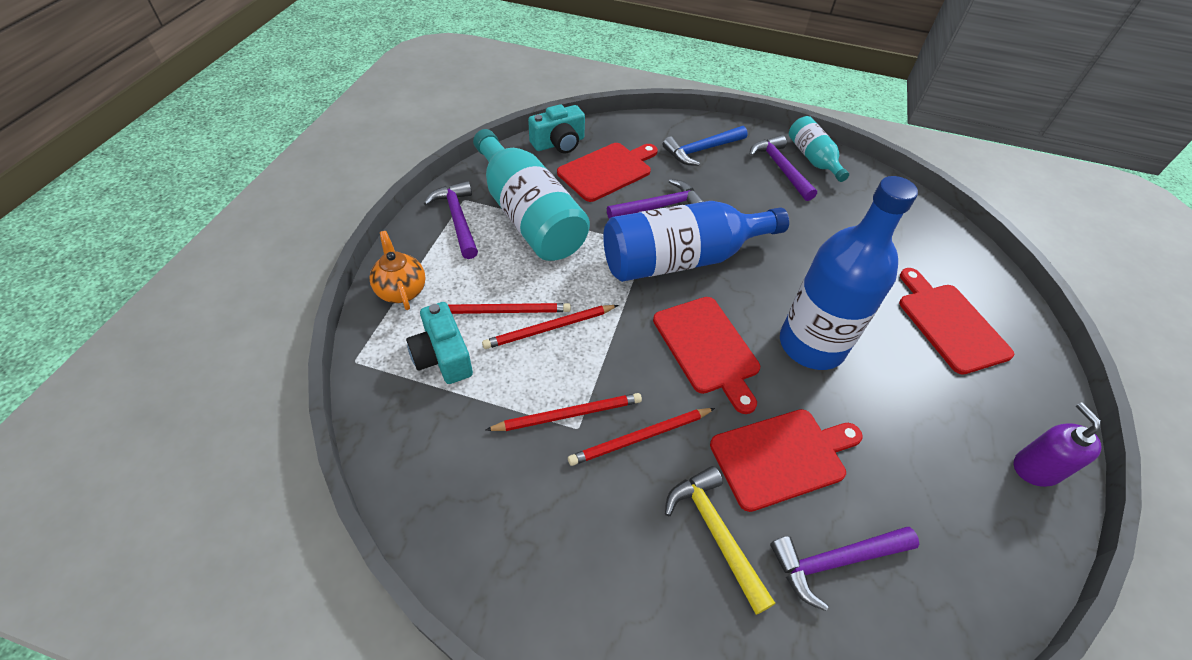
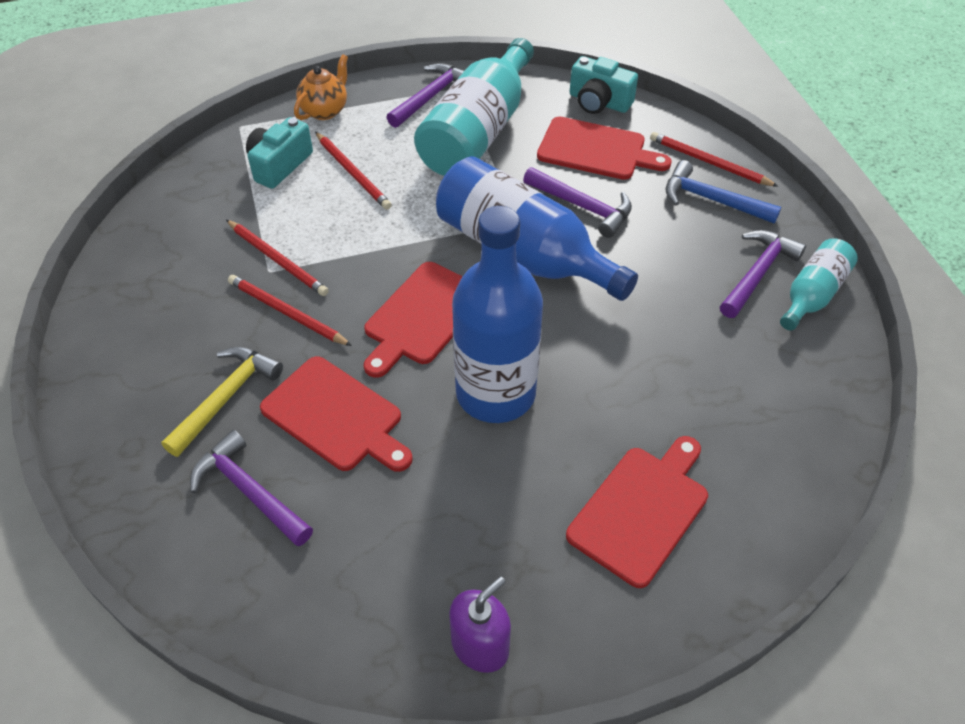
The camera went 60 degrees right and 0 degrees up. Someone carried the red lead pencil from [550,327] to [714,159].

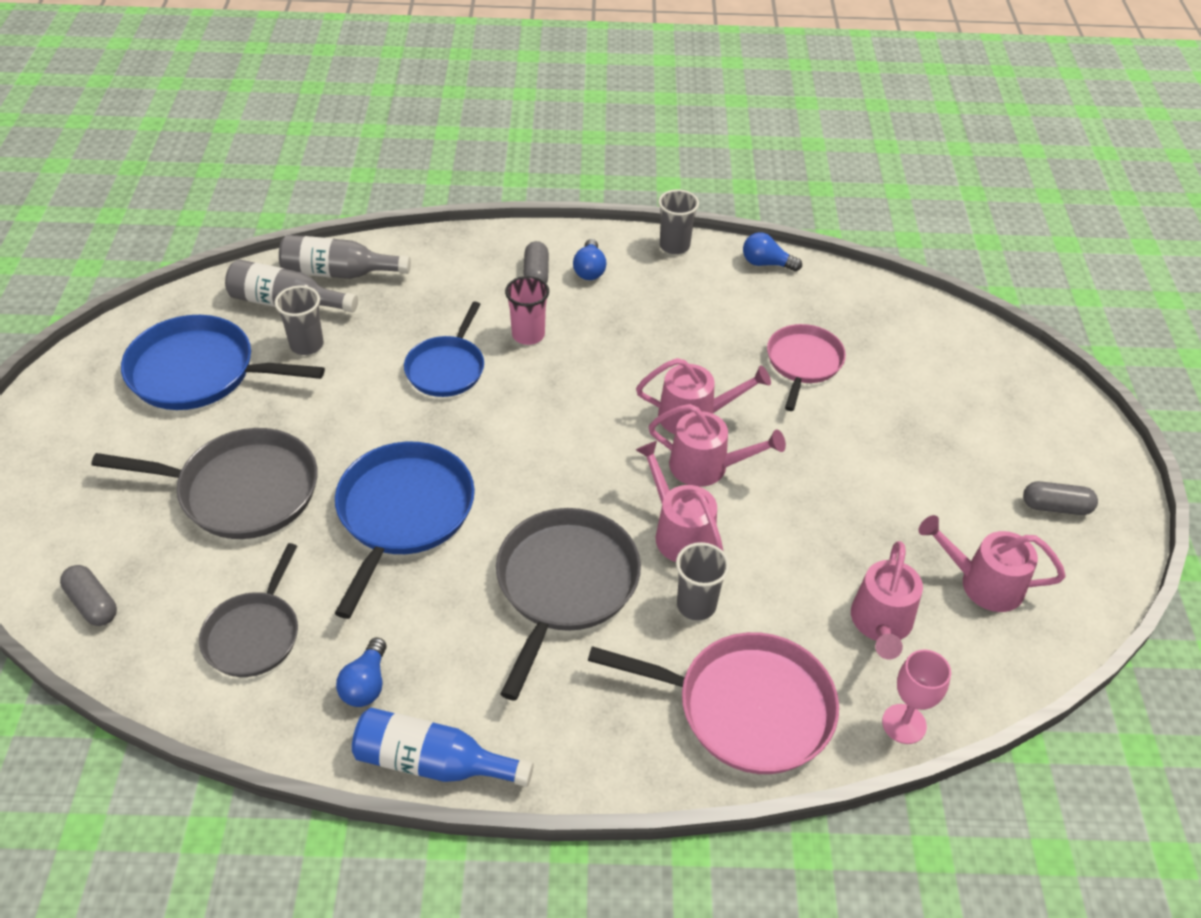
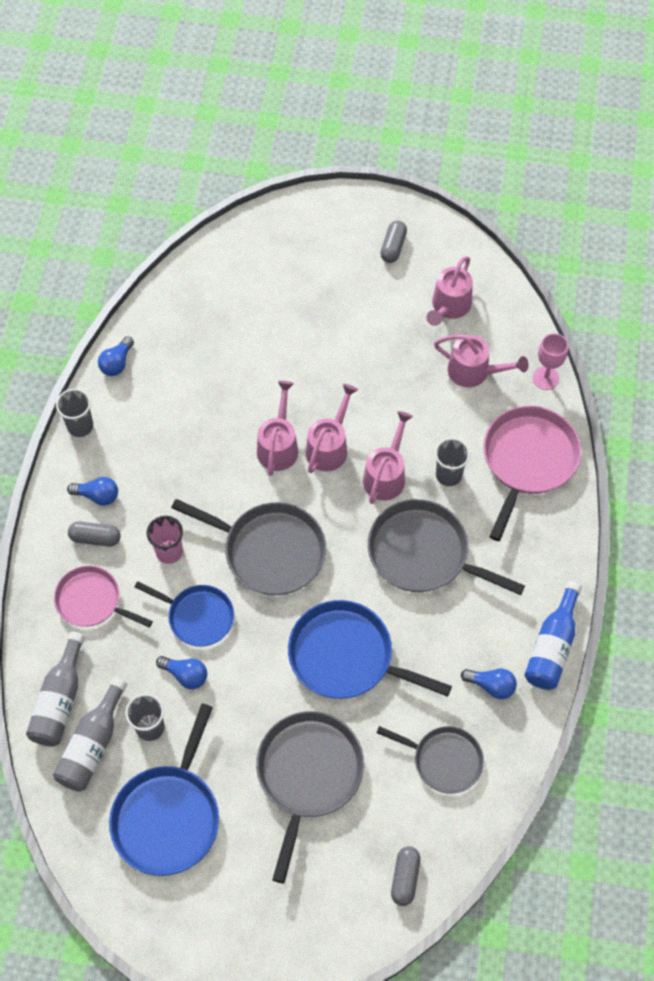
The camera went 80 degrees left and 15 degrees up. Someone rotated the grey pill shape at [88,595] by 45 degrees counterclockwise. Someone rotated the rose-pink watering pot at [680,501] by 135 degrees clockwise. Someone carried the rose-pink frying pan from [806,367] to [103,596]. Someone put down the cobalt bulb at [181,672]. Someone put down the grey frying pan at [248,547].

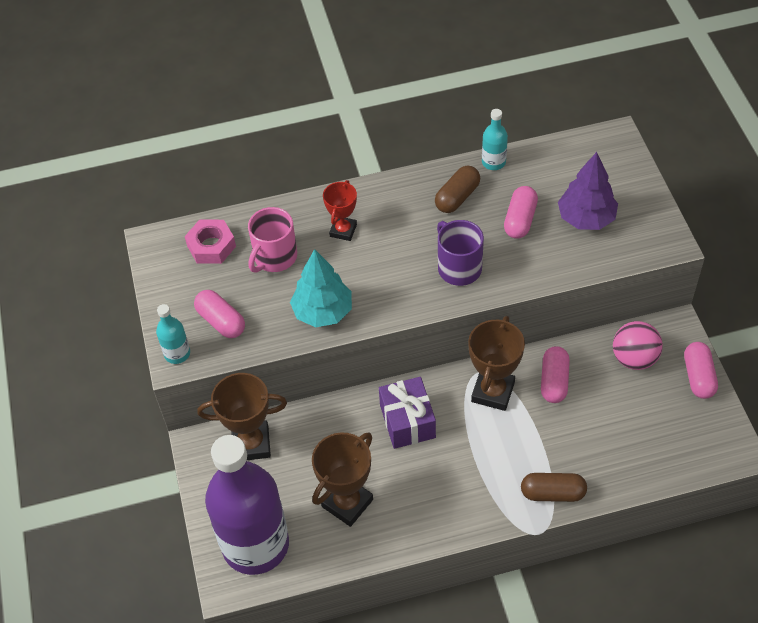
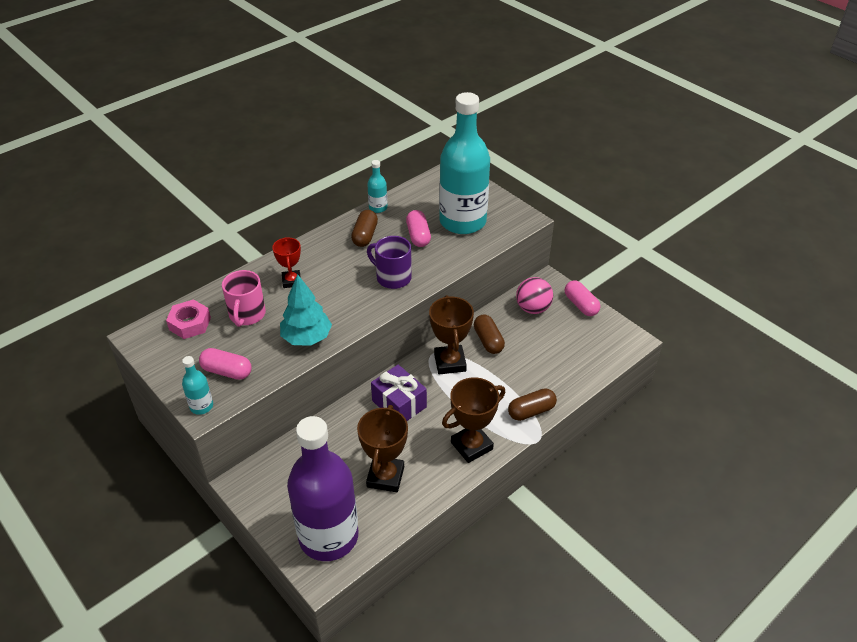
The camera went 30 degrees left and 10 degrees down. Someone carried the brown trophy from [242,417] to [473,420]. Someone repainted the rose-pink pill shape at [555,374], which became the brown pill shape at [489,334]. Someone swapped the purple toy tree at [588,191] for the teal drink bottle at [464,163].

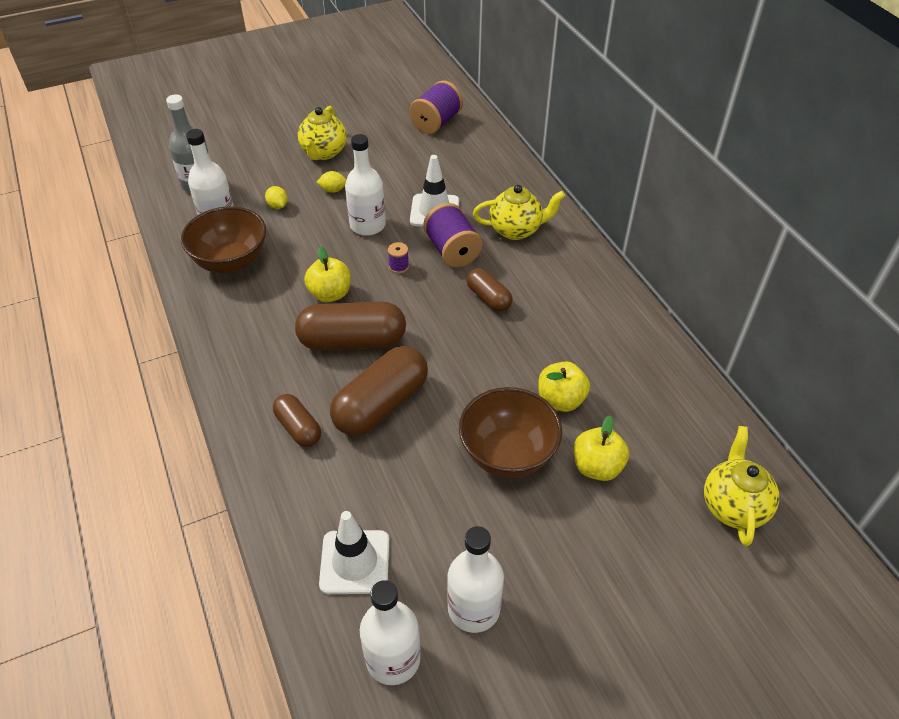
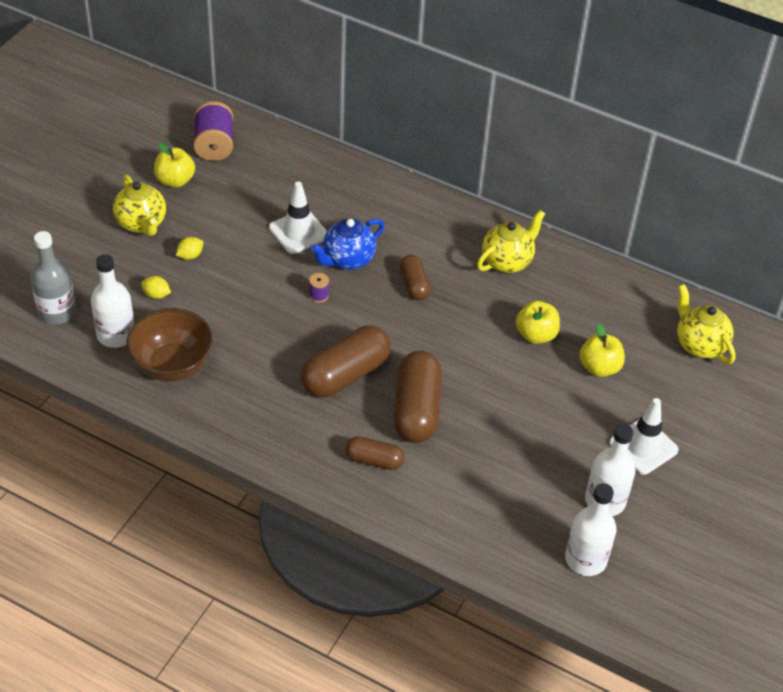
The camera went 40 degrees left and 0 degrees up. Someone carried the bright yellow apple from [327,274] to [174,165]. Someone carried the snow-white road cone from [354,552] to [644,436]. Someone took away the snow-white drink bottle at [365,185]. Someone swapped the purple bobbin at [452,235] for the cobalt teapot at [348,244]. Someone took away the brown bowl at [510,432]. Someone rotated the brown pill shape at [490,290] by 60 degrees clockwise. Someone carried the bright yellow teapot from [519,212] to [511,241].

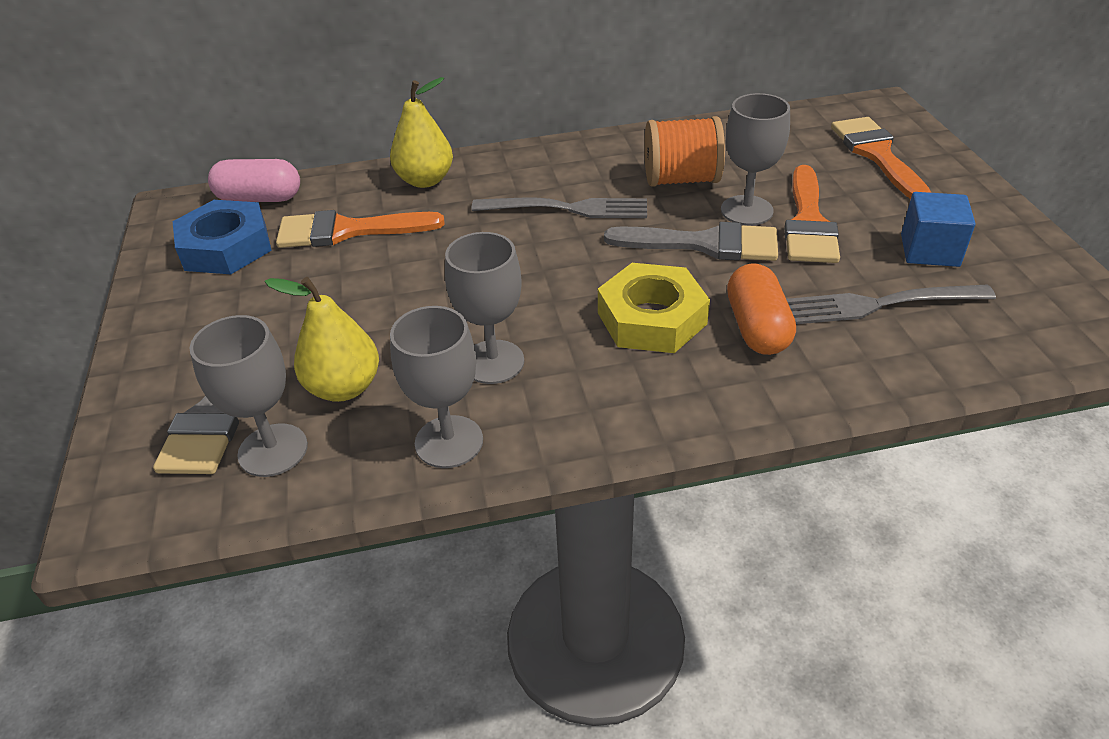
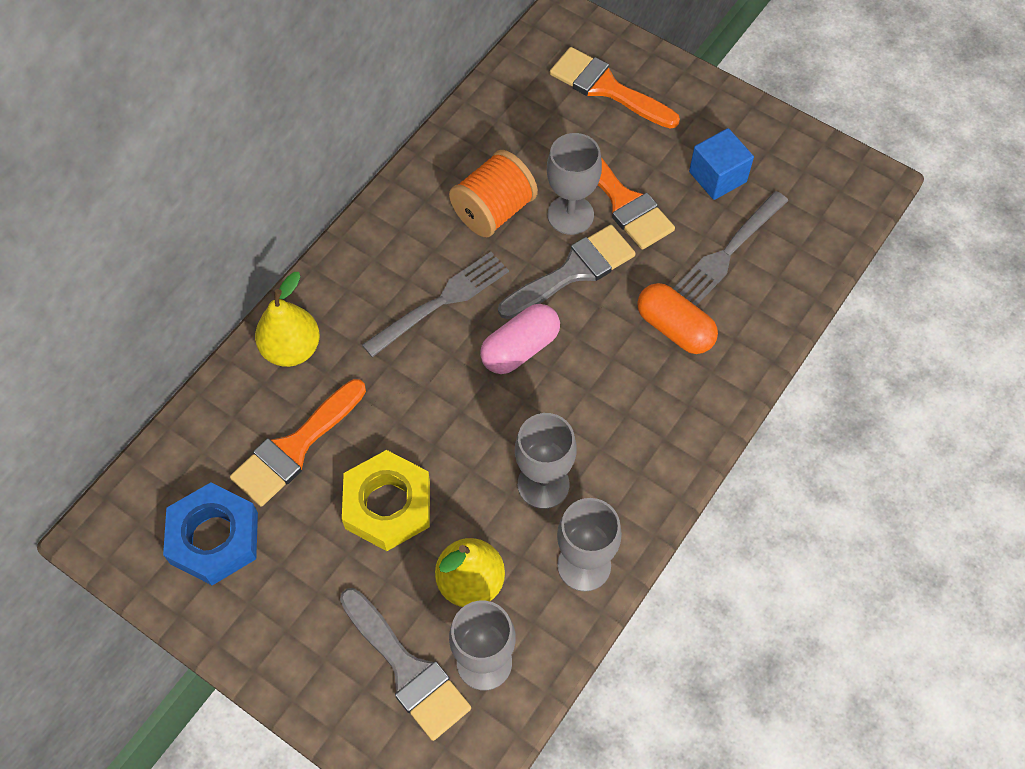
The camera went 45 degrees left and 20 degrees up. Someone carried the rose-pink pill shape from [254,180] to [520,339]. Someone carried the bright yellow hex nut from [654,308] to [386,500].

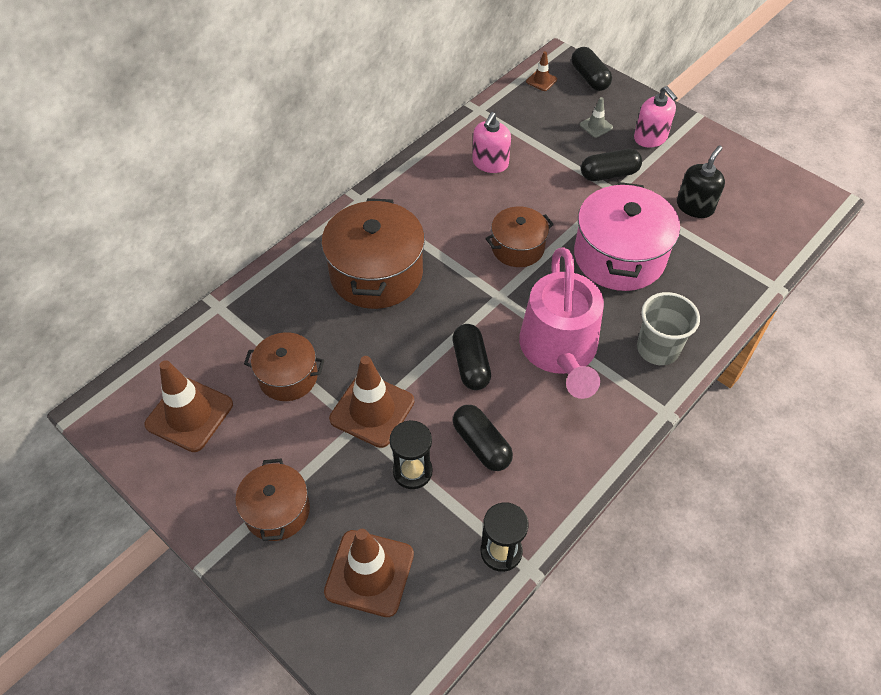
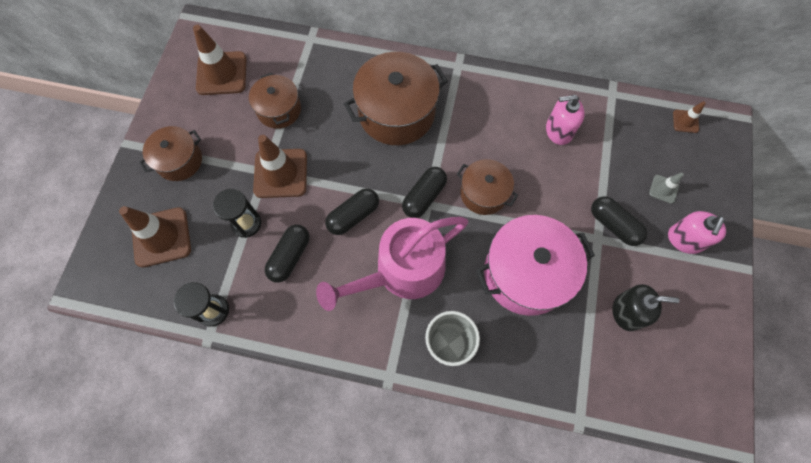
The camera went 60 degrees right and 15 degrees up. Someone carried the ebony pill shape from [591,69] to [424,192].

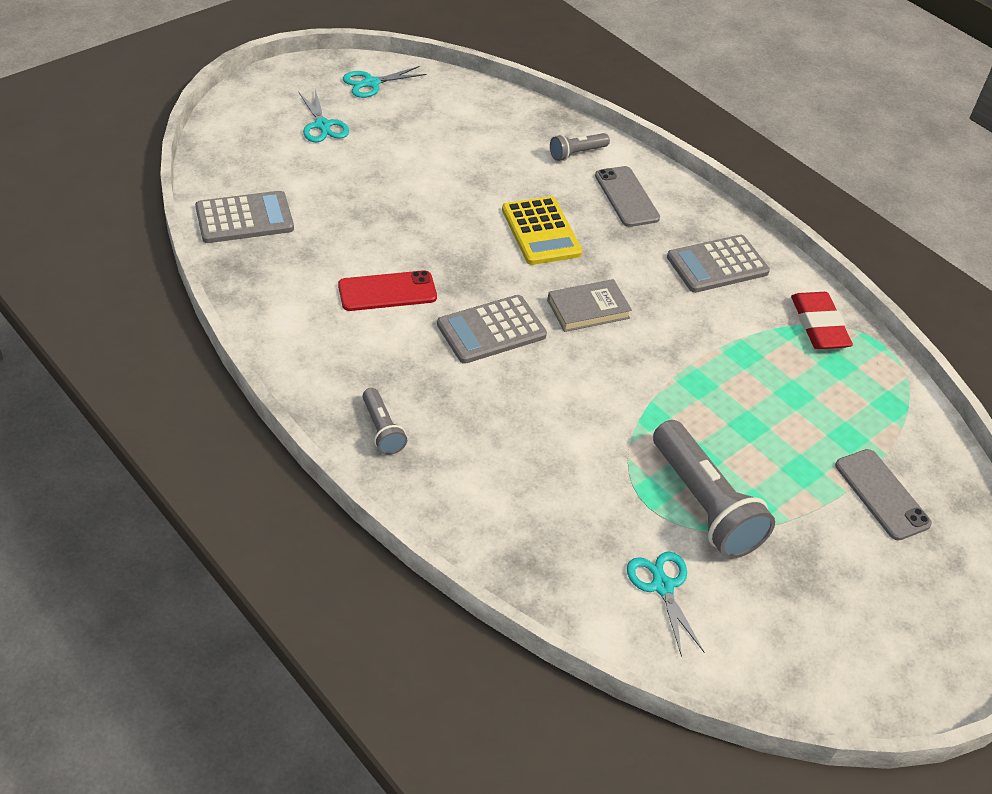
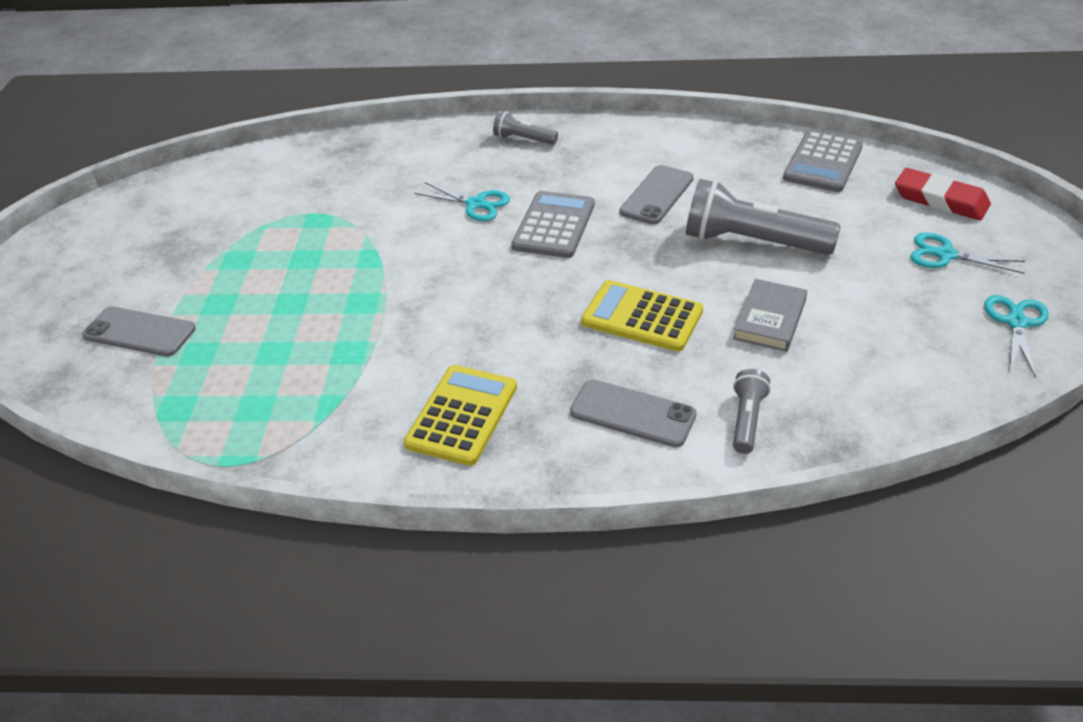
The camera went 140 degrees right and 5 degrees down. Someone repainted the red mobile phone at [387,290], which became the grey mobile phone at [656,194]. Someone carried the grey hardback from [589,305] to [770,315]. Someone carried the teal scissors from [666,604] to [462,201]. Someone carried the grey pocket torch from [714,489] to [763,217]. Someone repainted the grey adding machine at [718,264], which became the bright yellow adding machine at [460,415]. Someone carried the red eraser from [822,320] to [943,194].

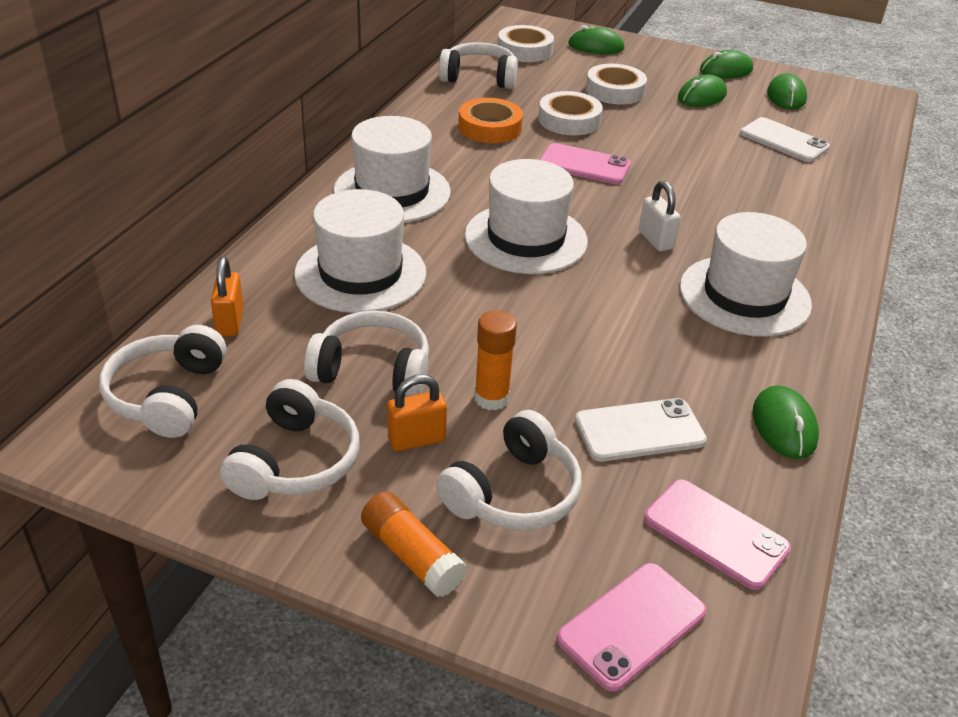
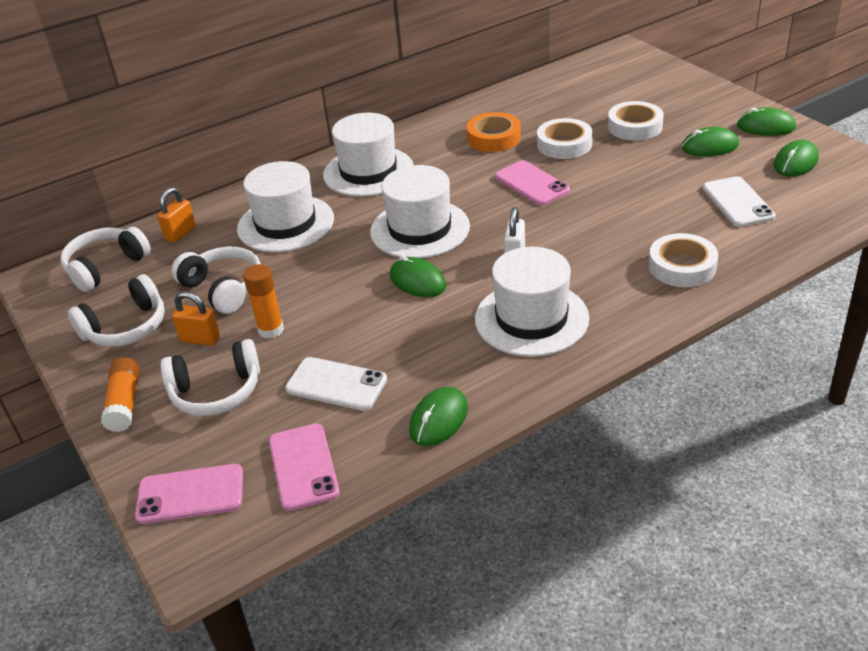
The camera went 40 degrees right and 0 degrees up. Someone took away the snow-white headset at [478,65]. Someone carried the snow-white tape from [526,43] to [683,260]. Someone carried the emerald mouse from [596,39] to [418,276].

